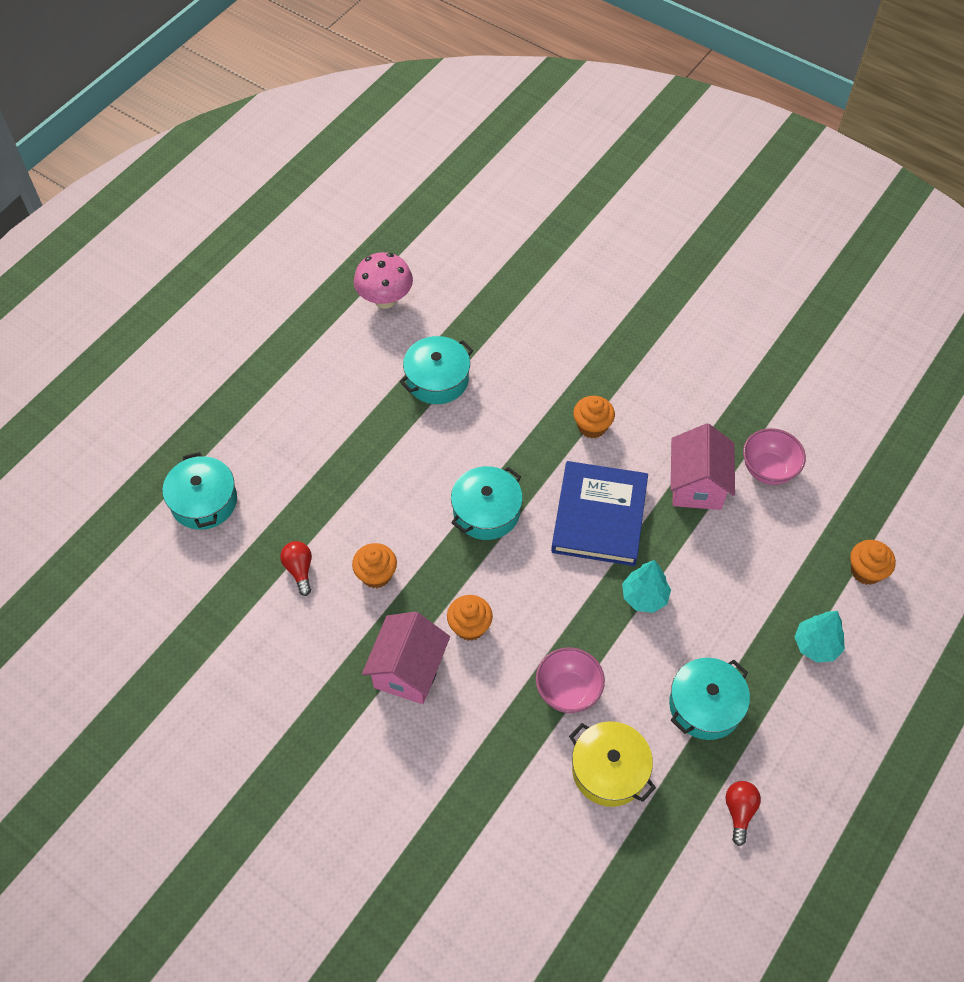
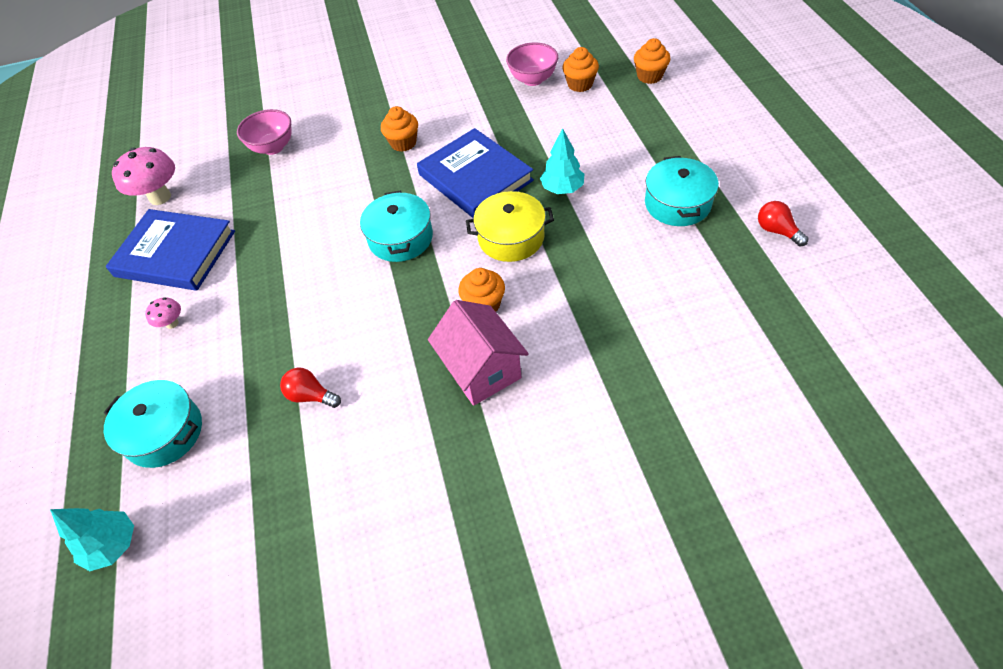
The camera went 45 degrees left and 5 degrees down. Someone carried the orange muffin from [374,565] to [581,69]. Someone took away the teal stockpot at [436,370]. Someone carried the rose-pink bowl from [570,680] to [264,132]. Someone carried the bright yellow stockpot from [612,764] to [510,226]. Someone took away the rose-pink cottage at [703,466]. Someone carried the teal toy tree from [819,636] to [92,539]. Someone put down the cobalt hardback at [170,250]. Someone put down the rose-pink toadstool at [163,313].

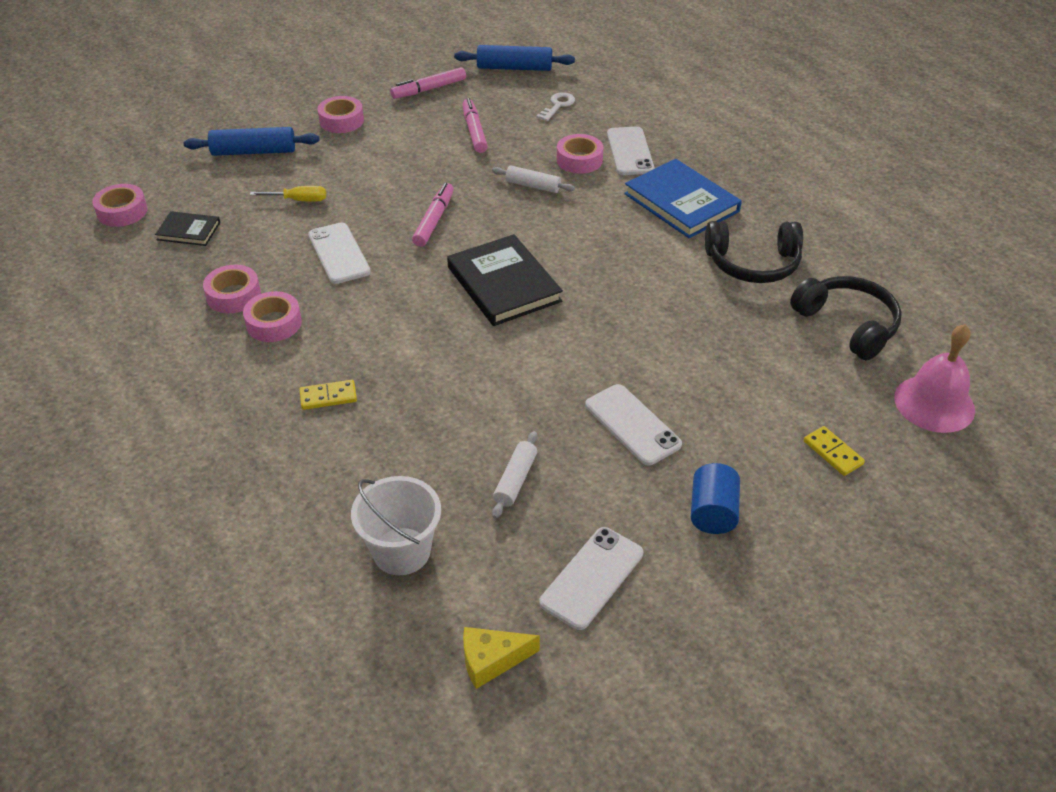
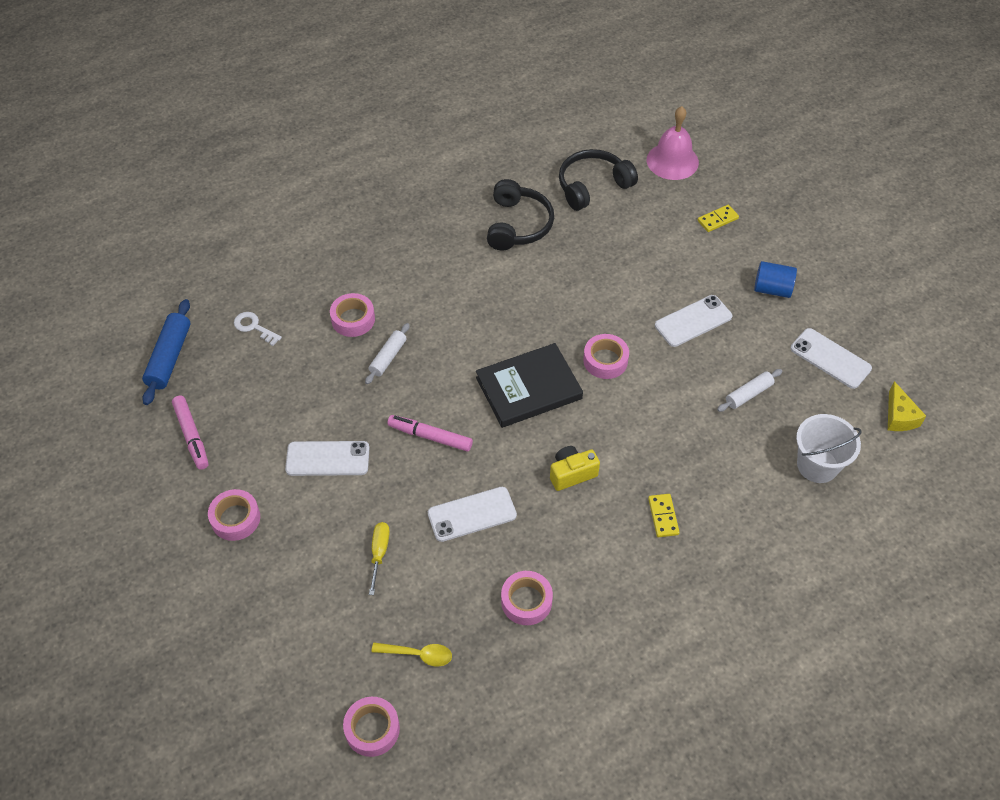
The camera went 85 degrees left and 10 degrees up. Someone swapped the ebony hardback at [187,228] for the bright yellow teaspoon at [411,654]. Someone took away the cobalt dough roller at [251,141]. Someone carried the rose-pink tape from [272,316] to [606,356]. Someone took away the rose-pink marker pen at [475,125]. Someone rotated the snow-white dough roller at [515,475] by 60 degrees counterclockwise. Someone carried the snow-white mobile phone from [630,150] to [327,458]. Someone took away the cobalt hardback at [683,198]. Someone put down the bright yellow camera at [575,468].

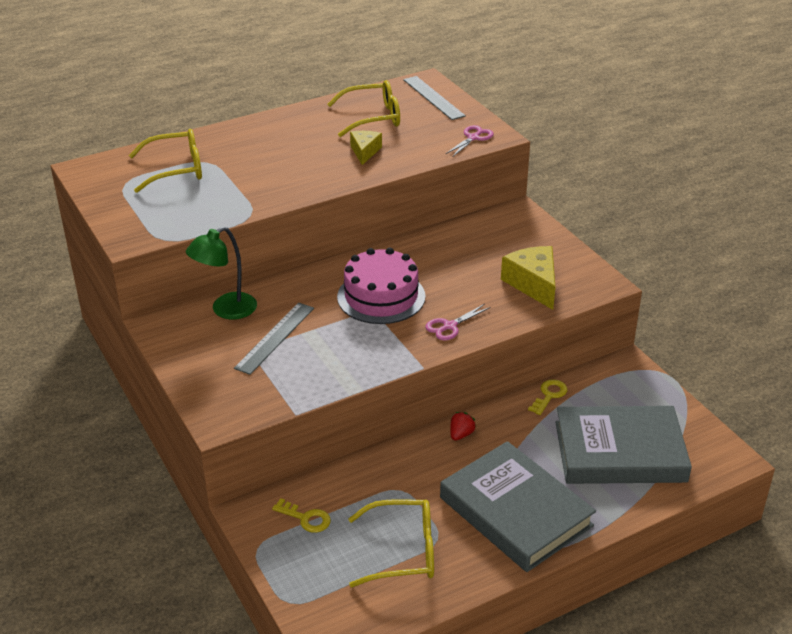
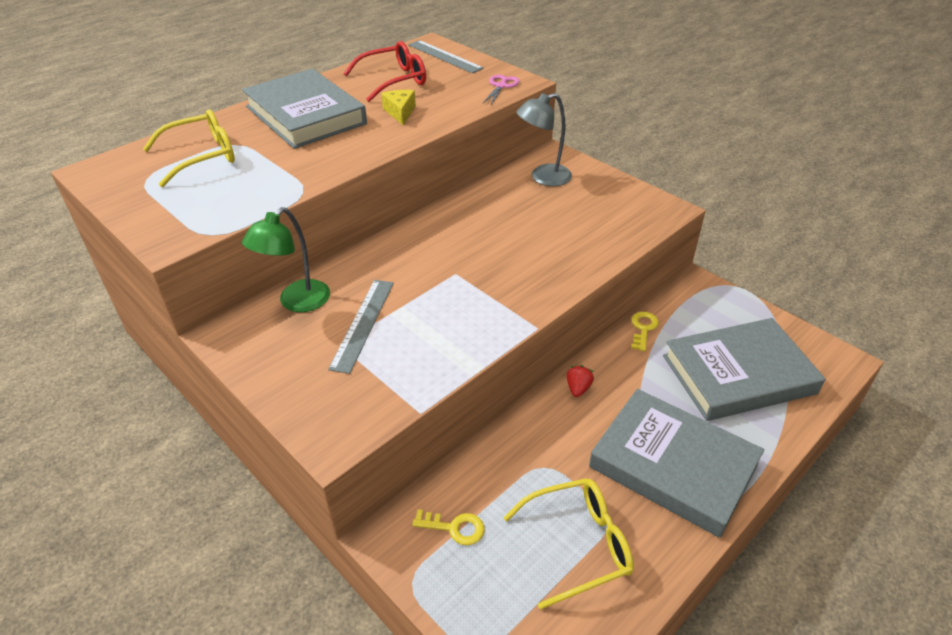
The camera went 15 degrees left and 5 degrees up. Someone repainted the bright yellow spectacles at [363,108], which became the red spectacles at [384,71]. Someone took away the rose-pink gateau at [381,286]. Someone took away the rose-pink scissors at [458,322]. Someone took away the bright yellow piece of cheese at [528,278]. Someone put down the grey hardback at [304,109]. Someone put down the grey lamp at [544,139].

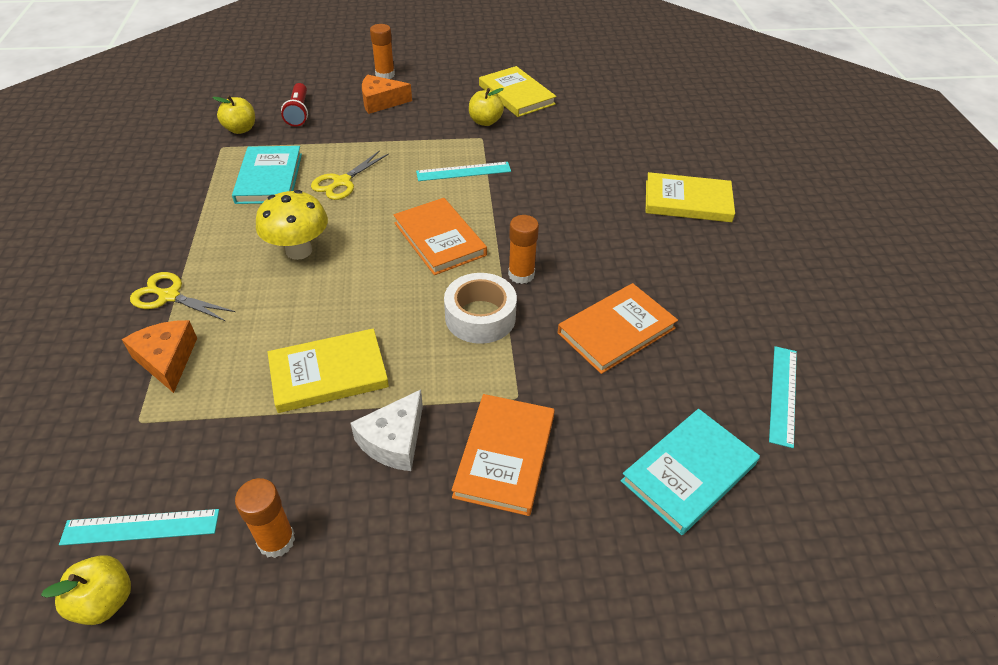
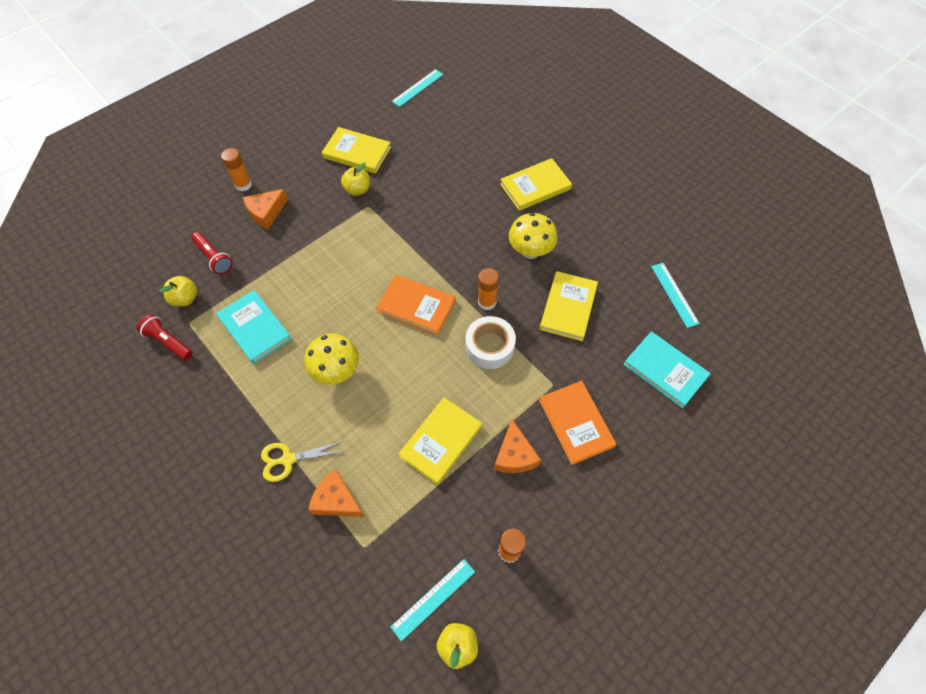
The camera went 35 degrees left and 15 degrees up. Someone took away the bright yellow scissors at [350,175]. Someone repainted the snow-white piece of cheese at [387,430], which became the orange piece of cheese at [517,446]. Someone carried the teal ruler from [463,171] to [418,88]. Someone repainted the orange hardback at [618,328], which became the bright yellow hardback at [568,306]. Someone rotated the teal hardback at [690,472] by 60 degrees counterclockwise. Someone put down the red pocket torch at [165,337]. Someone put down the bright yellow toadstool at [533,236].

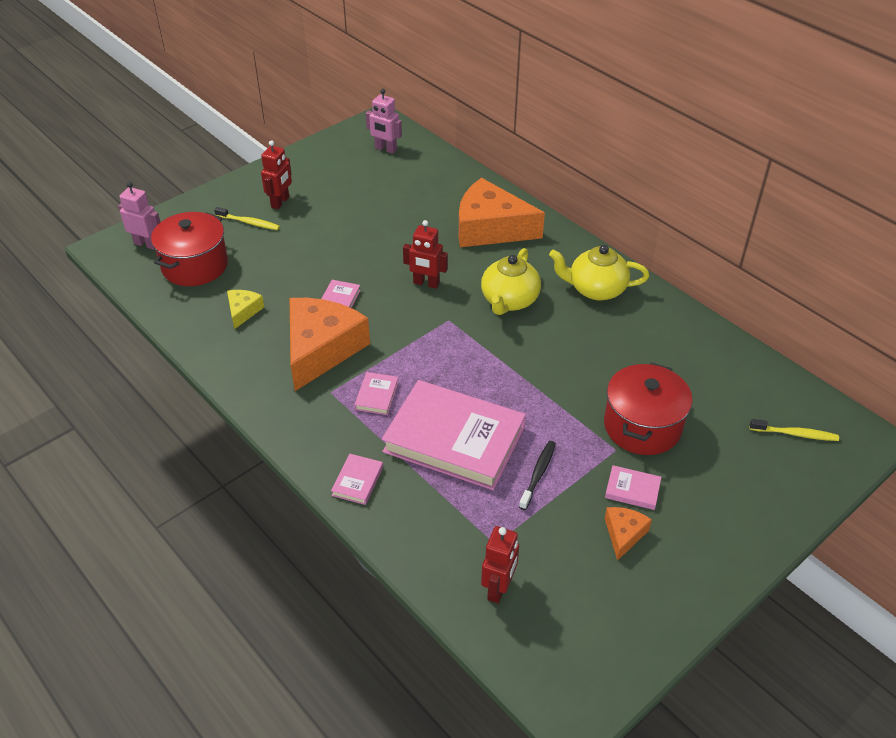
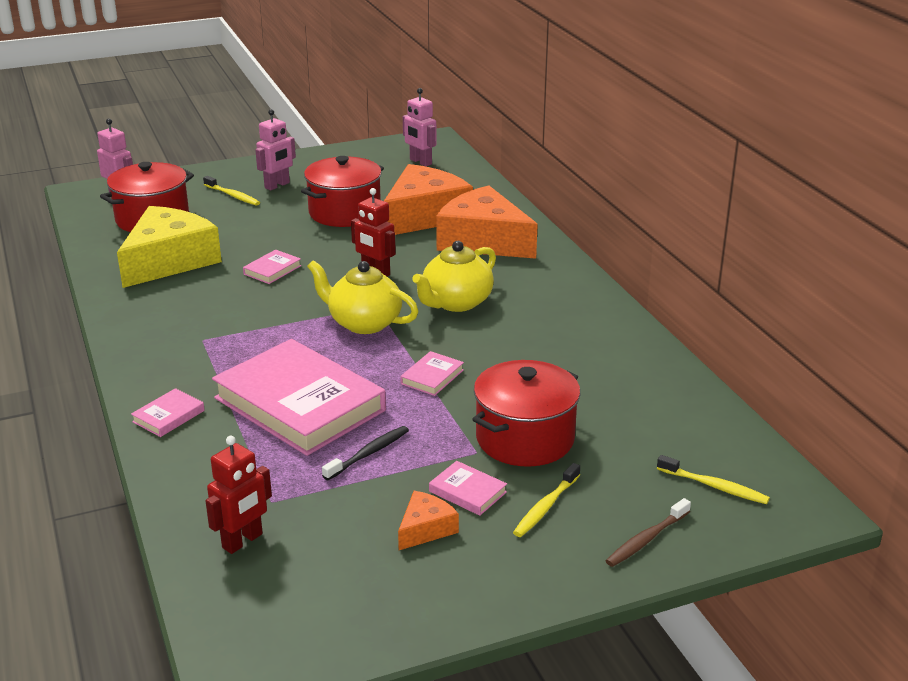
The camera went 20 degrees right and 15 degrees down. Someone scaled the bright yellow piece of cheese at [245,309] by 2.22. Someone repainted the red toy robot at [276,174], which became the rose-pink toy robot at [275,150]. Someone carried the orange piece of cheese from [330,344] to [428,199]. Someone carried the rose-pink hardback from [376,393] to [432,373]. Someone carried the bright yellow teapot from [599,272] to [363,297]. Someone put down the red stockpot at [342,191]. Someone put down the bright yellow dental brush at [546,500]. Someone put down the brown dental brush at [648,532].

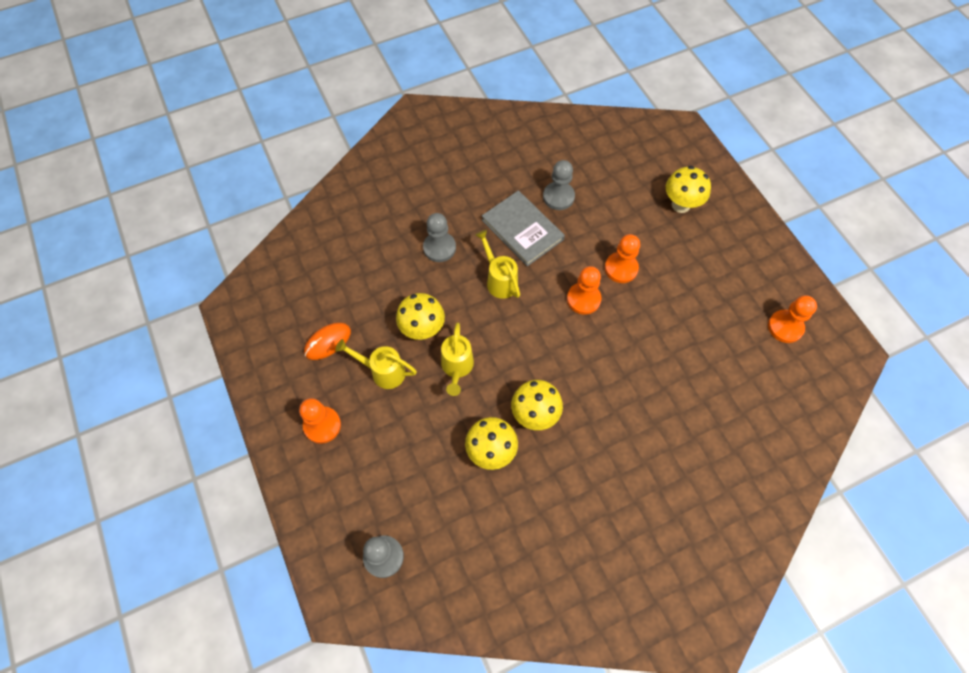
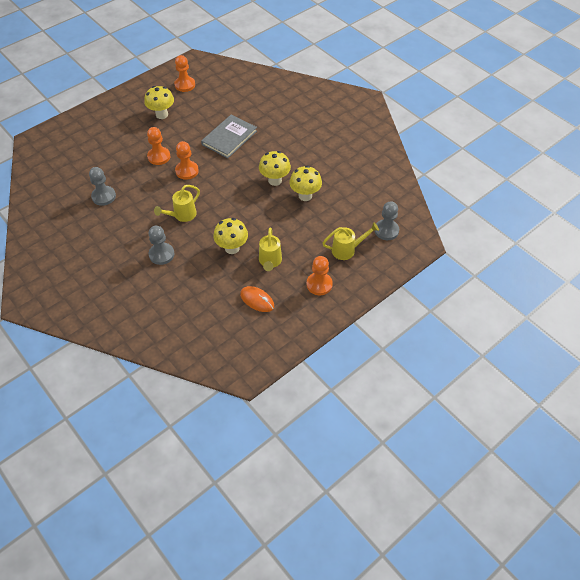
The camera went 105 degrees left and 10 degrees down. Someone carried the bright yellow watering pot from [457,359] to [351,241]. Someone carried the grey hardback from [523,228] to [229,136]. Someone carried the bright yellow toadstool from [688,189] to [159,102].

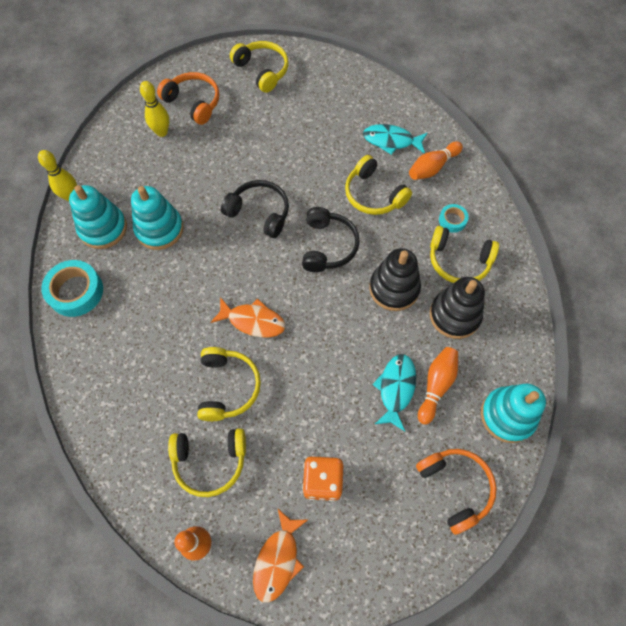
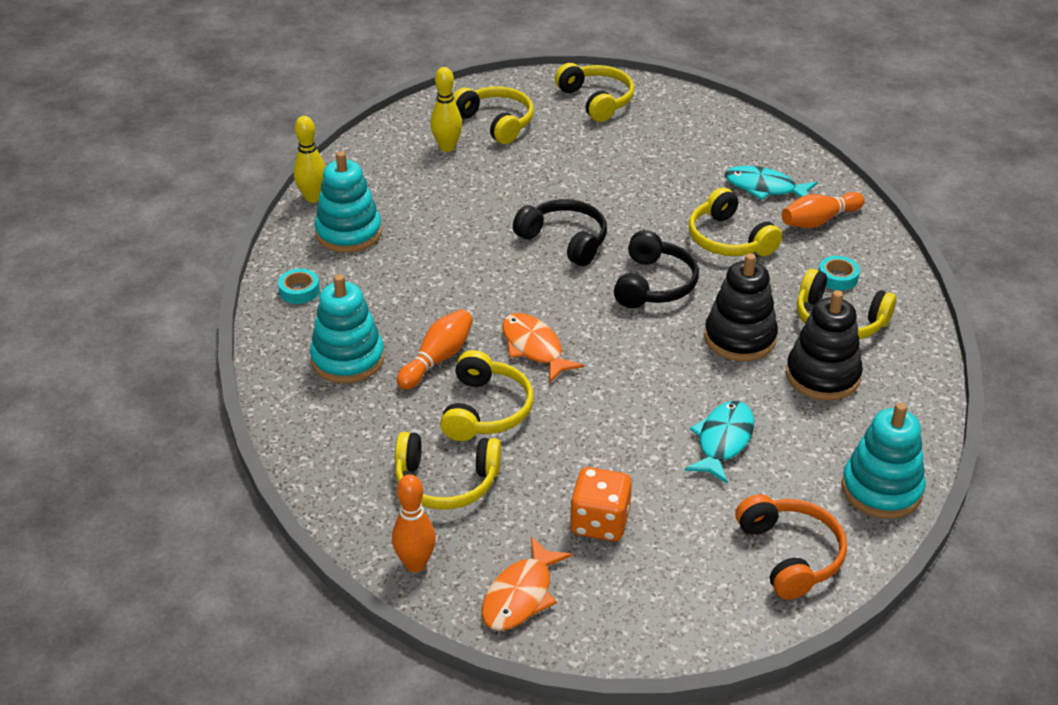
The camera went 10 degrees right and 25 degrees down. Someone scaled the teal tape at [72,288] by 0.54. Someone carried the teal stacking toy from [157,218] to [347,328]. Someone repainted the orange headset at [188,98], which became the bright yellow headset at [493,115]. Someone rotated the orange fish at [247,317] by 150 degrees counterclockwise. Someone carried the orange skittle from [438,386] to [435,349].

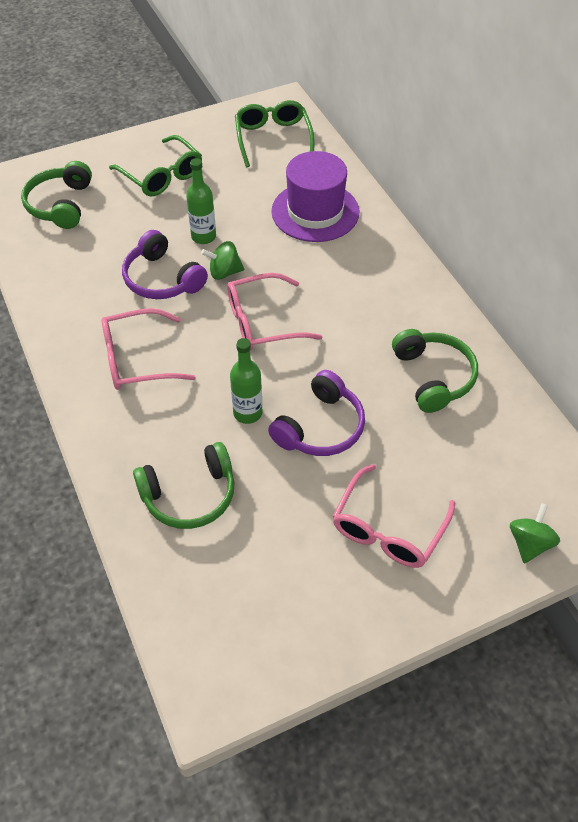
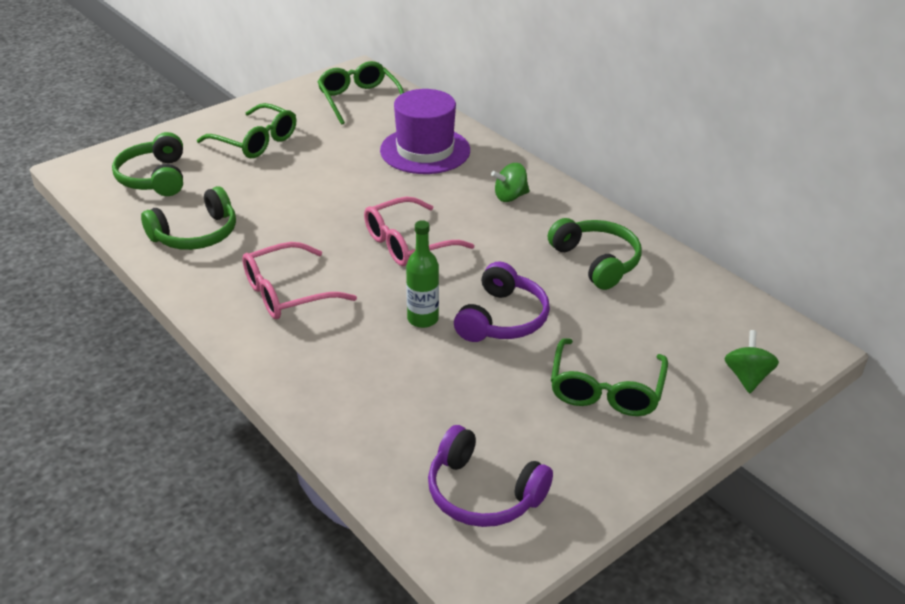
The camera went 15 degrees left and 15 degrees down. Someone carried the purple headset from [165,264] to [490,476]. Someone carried the emerald headset from [184,485] to [188,218]. Someone took away the emerald drink bottle at [201,201]. Someone carried the emerald spinning top from [222,260] to [510,182]. Someone repainted the rose-pink spectacles at [393,516], which became the emerald spectacles at [609,377].

